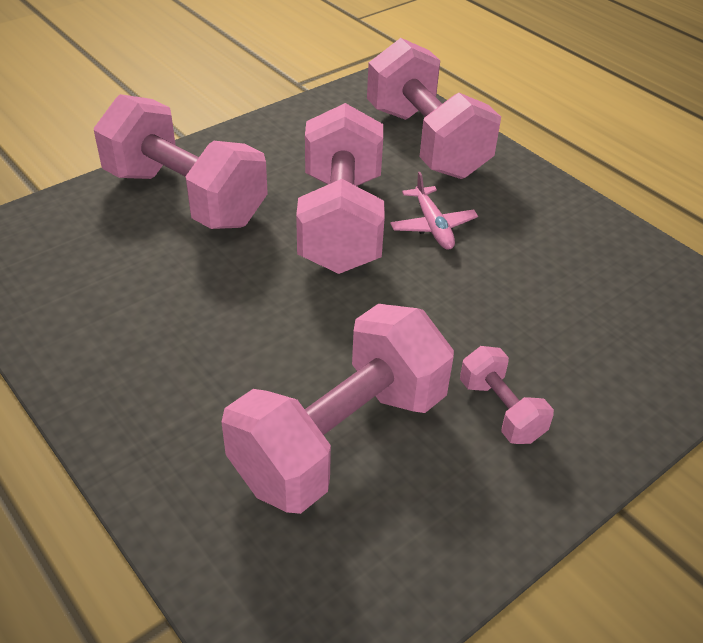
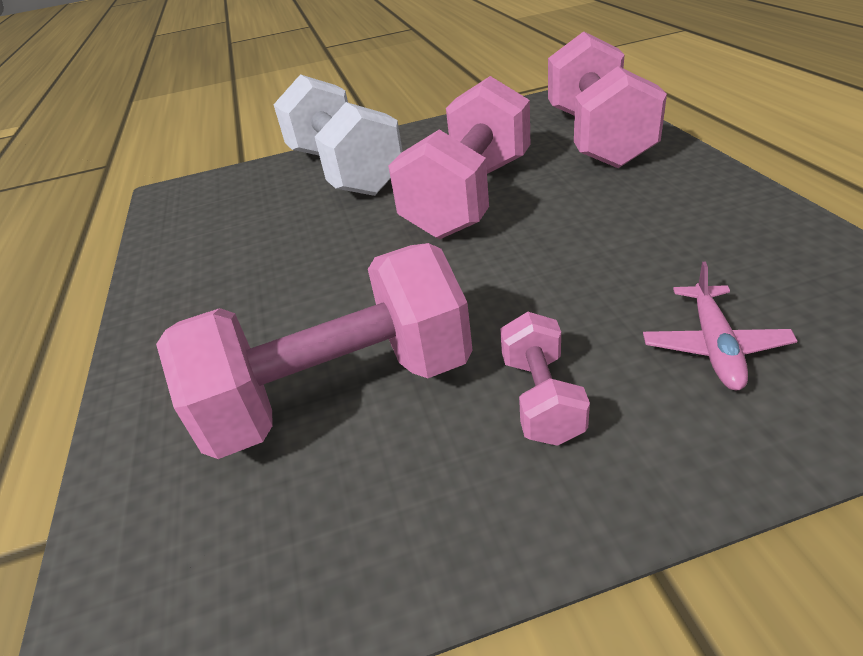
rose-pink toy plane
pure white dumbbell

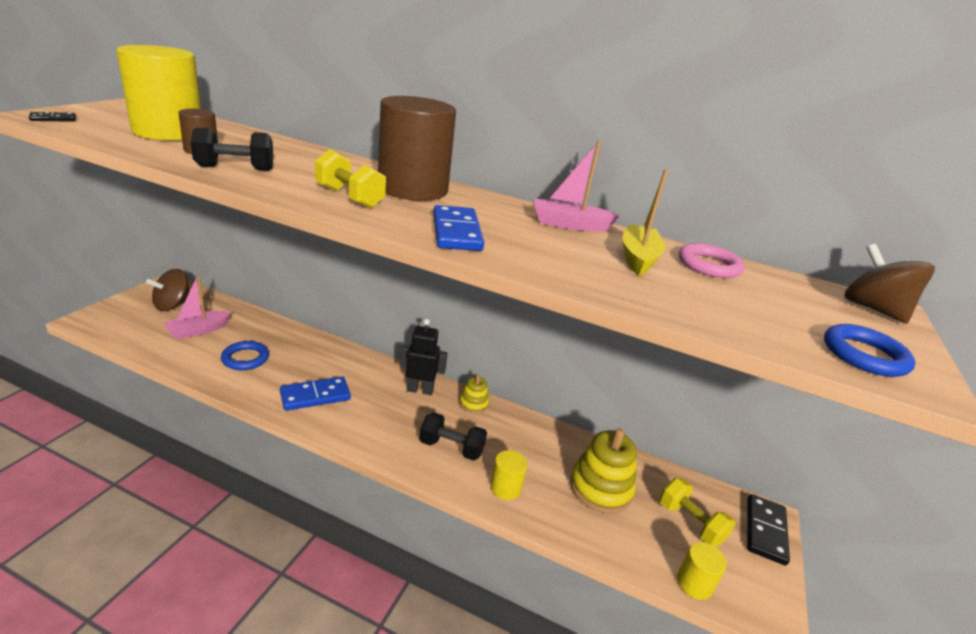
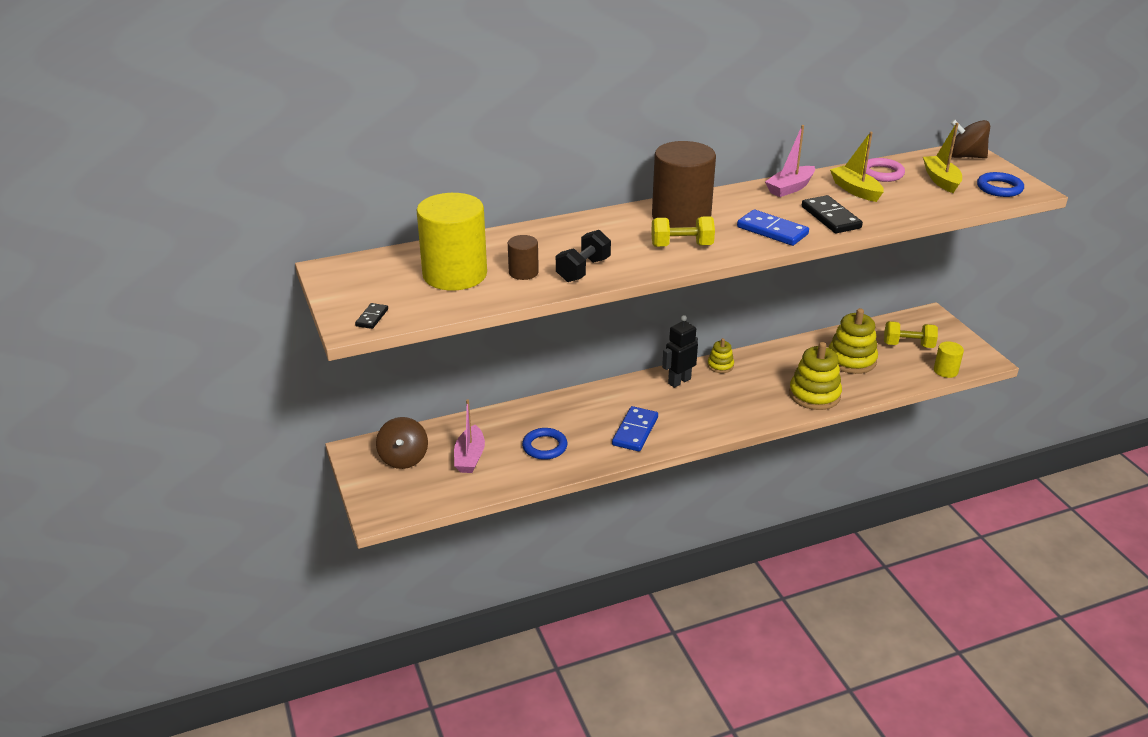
black dumbbell (no. 2 from left in the first image)
bright yellow boat (no. 2 from left)
black domino (no. 2 from left)
bright yellow ring stacker (no. 2 from left)

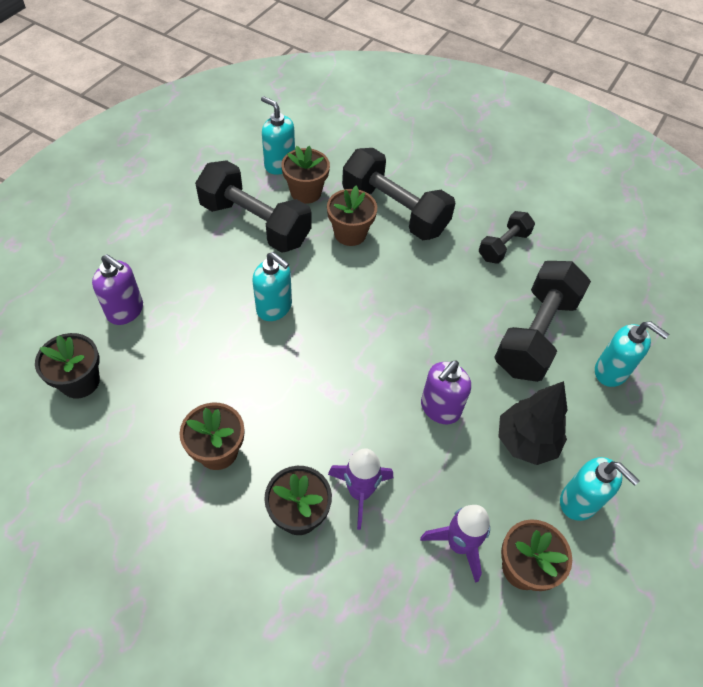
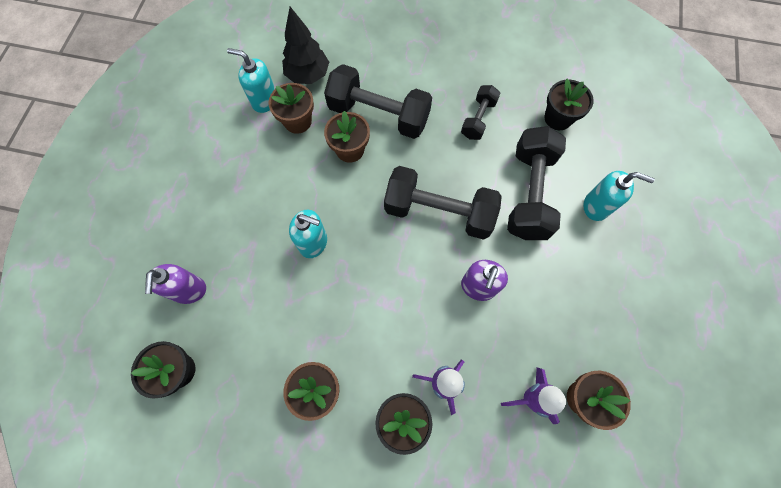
teal soap pump (no. 3 from left in the first image)
black potted plant (no. 3 from left)
black dumbbell (no. 2 from left)
black fir tree
royal purple soap pump (no. 1 from left)

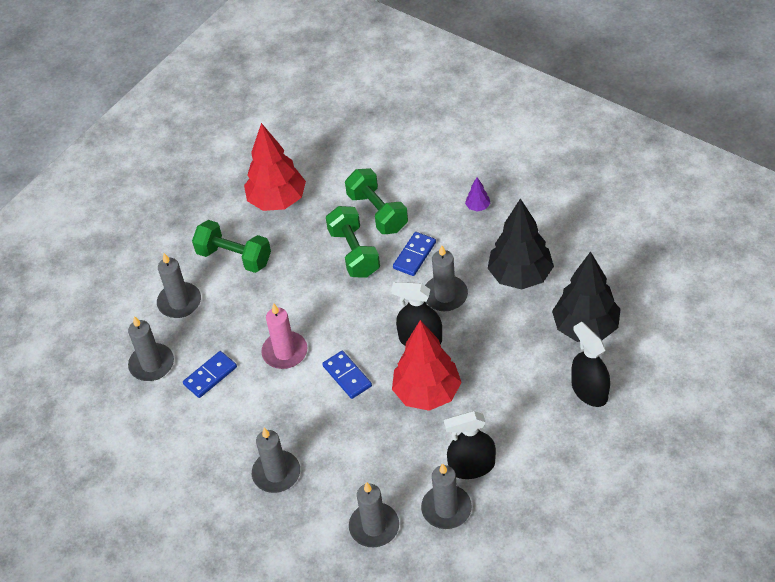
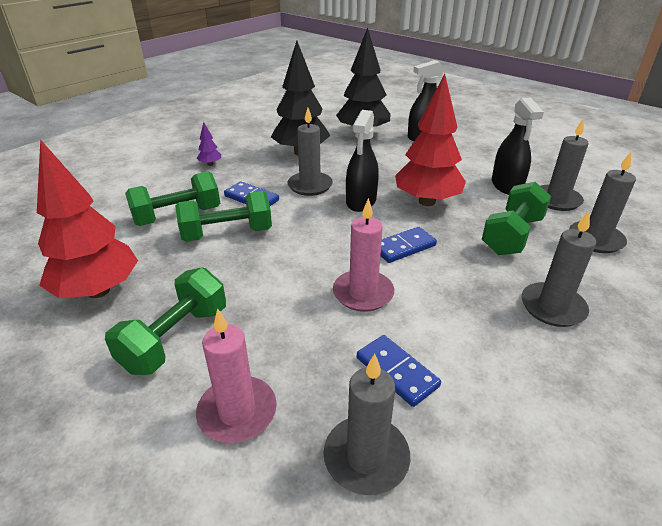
green dumbbell (no. 4 from left)
rose-pink wax candle (no. 1 from left)

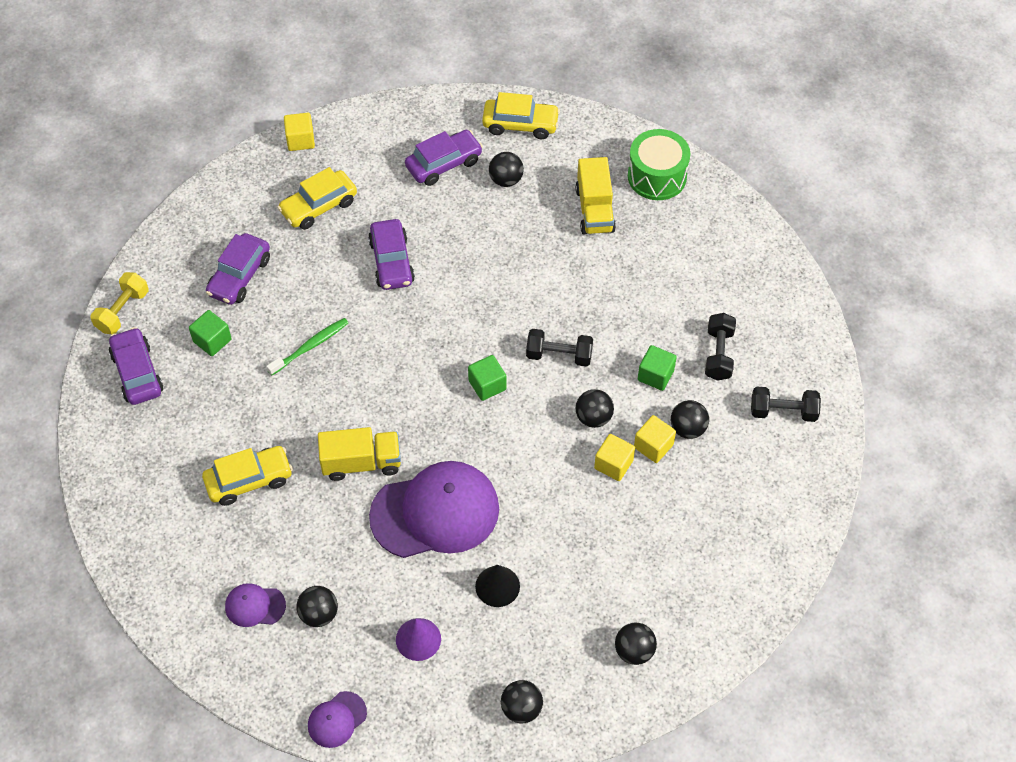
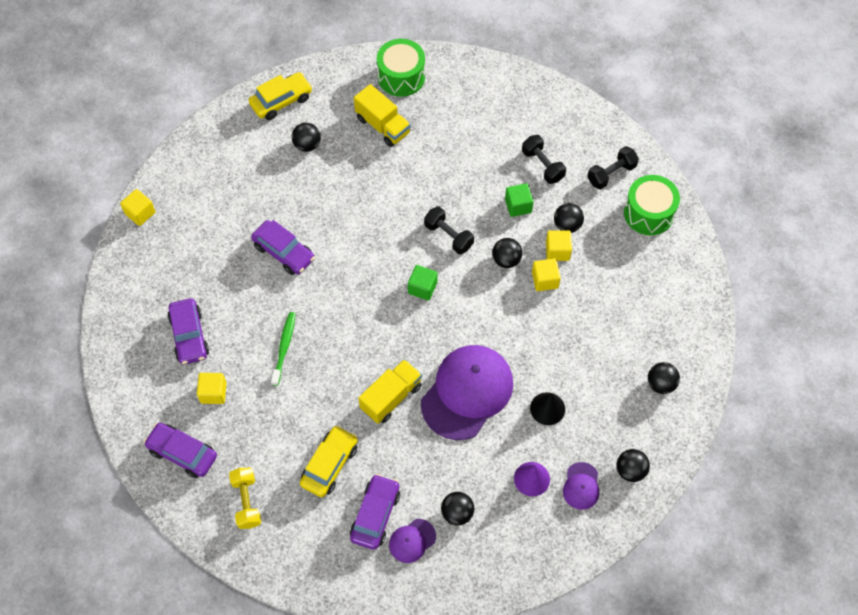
bright yellow toy car (no. 2 from left in the first image)
green snare drum (no. 2 from left)
bright yellow dumbbell
royal purple baseball cap (no. 3 from left)
royal purple toy car (no. 4 from left)
bright yellow cube (no. 2 from left)
black dumbbell (no. 1 from left)

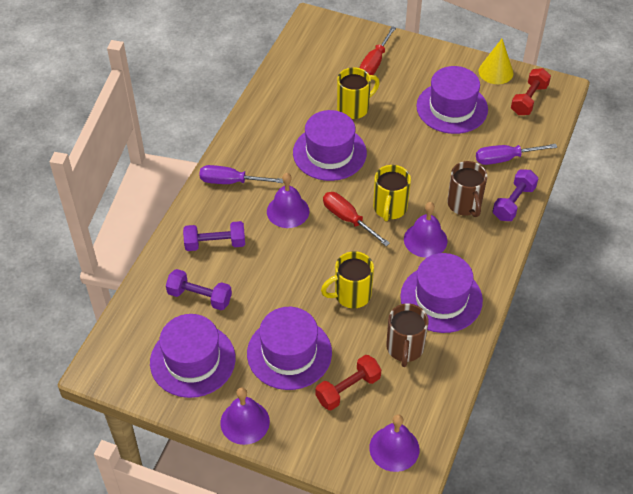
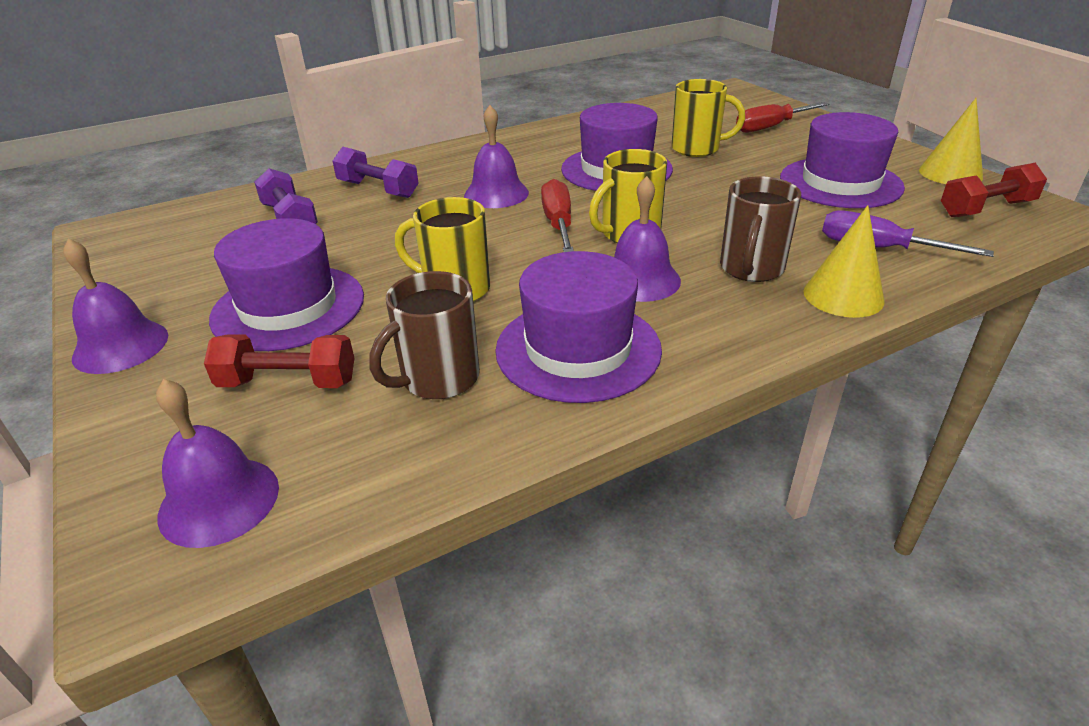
royal purple tall hat (no. 1 from left in the first image)
royal purple hand screwdriver (no. 1 from left in the first image)
bright yellow cone (no. 1 from left)

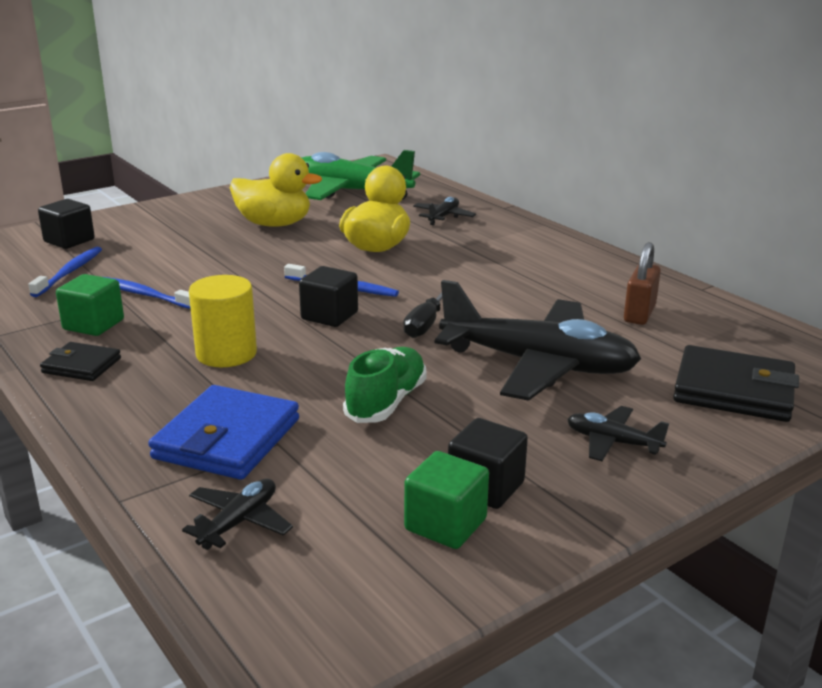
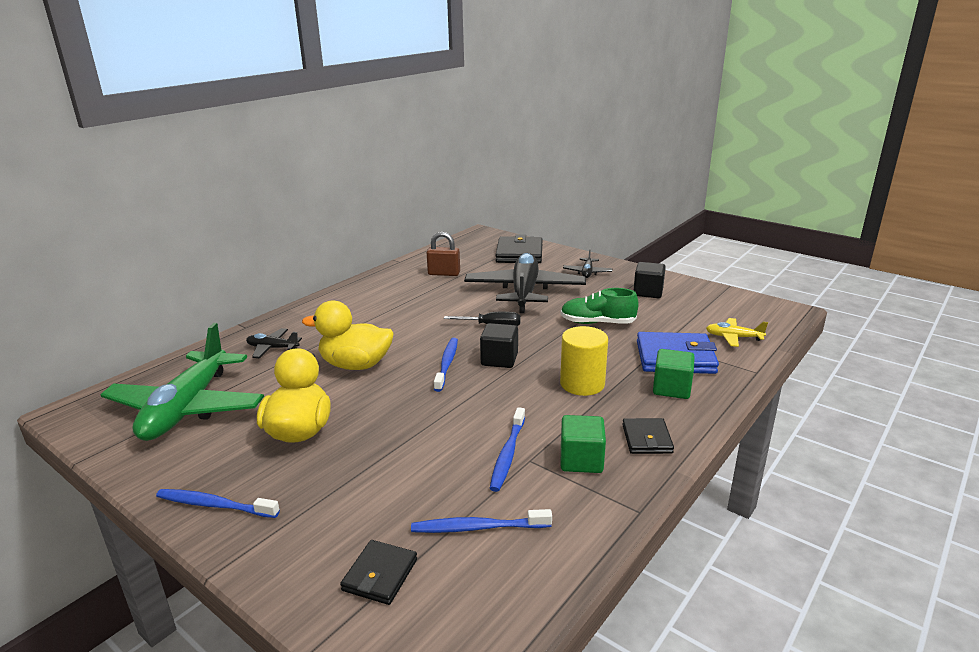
cobalt tooth brush (no. 1 from left)
green cube (no. 2 from left)
black card wallet (no. 1 from left)
bright yellow toy plane

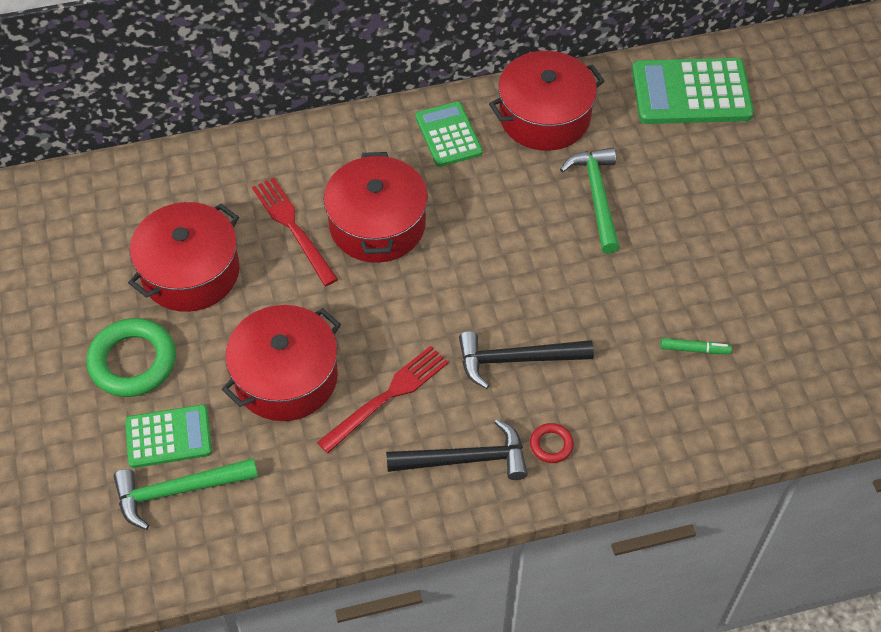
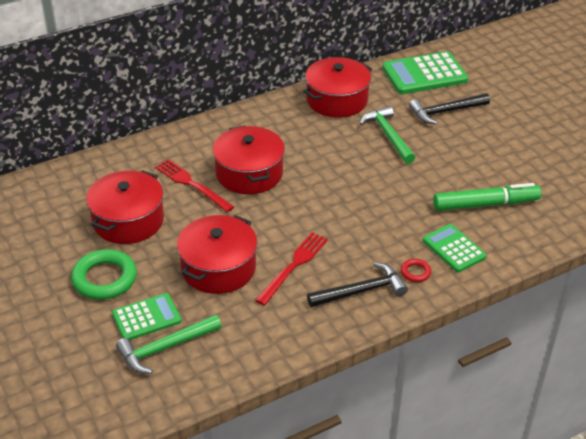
green adding machine (no. 3 from left)
black hammer (no. 2 from left)
green marker

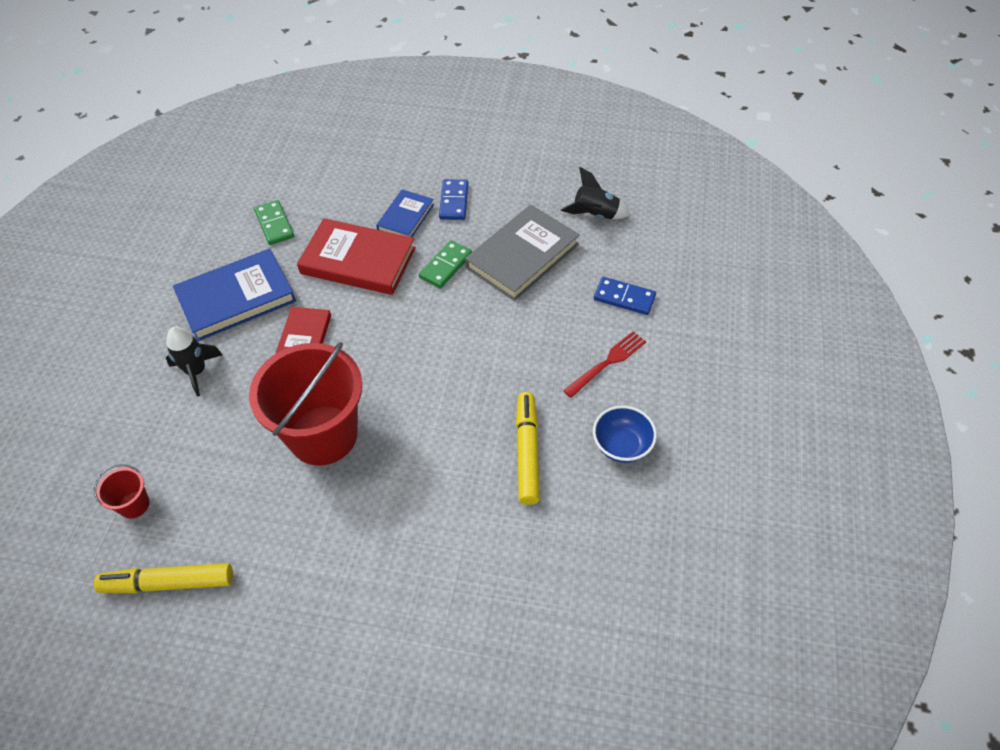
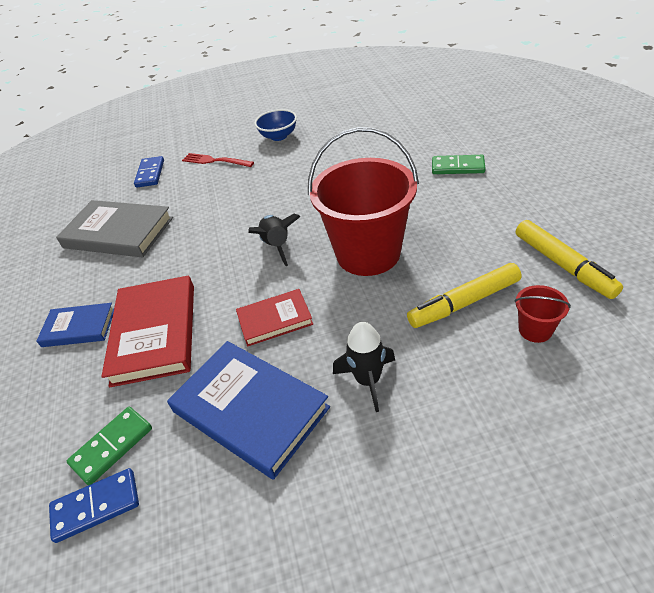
green domino (no. 2 from left)
cobalt domino (no. 1 from left)
bright yellow marker (no. 1 from left)
black rocket (no. 1 from left)

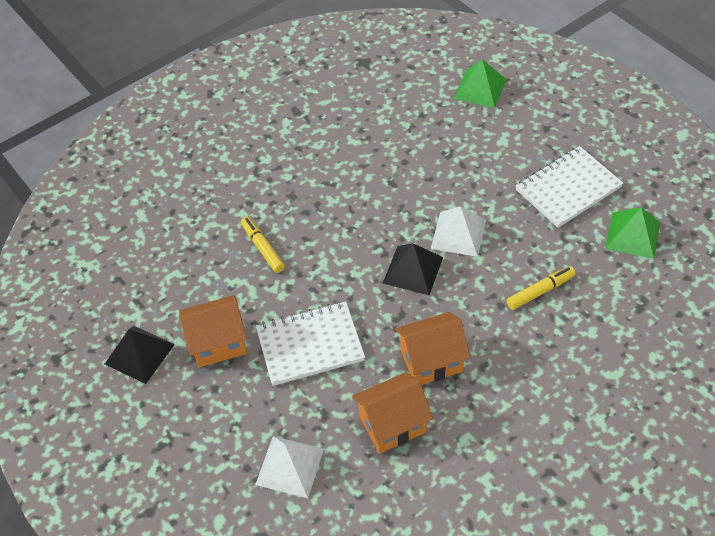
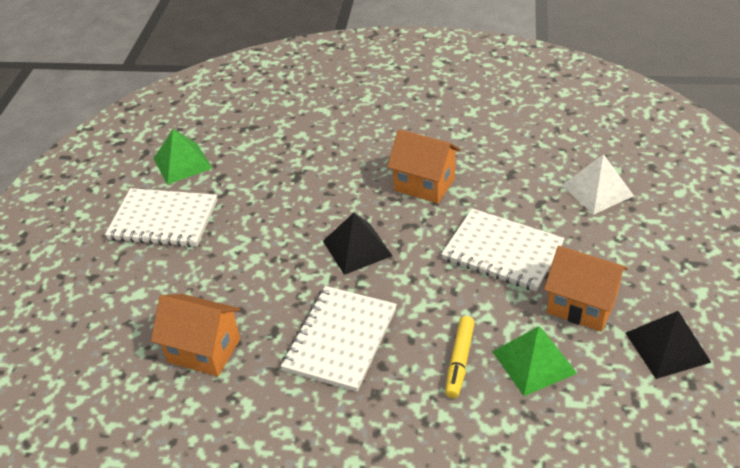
pure white pyramid shape (no. 2 from left in the first image)
bright yellow marker (no. 2 from left in the first image)
pure white exercise book (no. 2 from left)
orange toy house (no. 1 from left)
green pyramid shape (no. 2 from left)

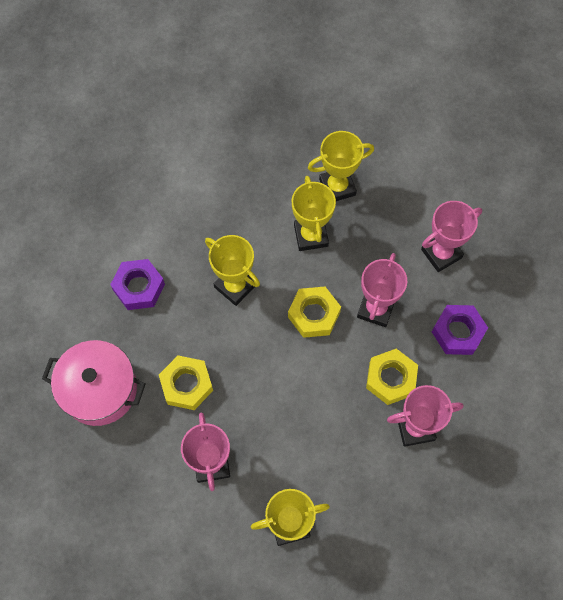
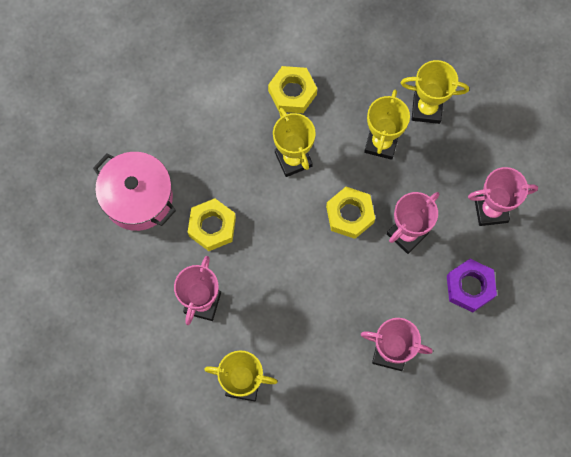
royal purple nut (no. 1 from left in the first image)
bright yellow nut (no. 2 from left)

